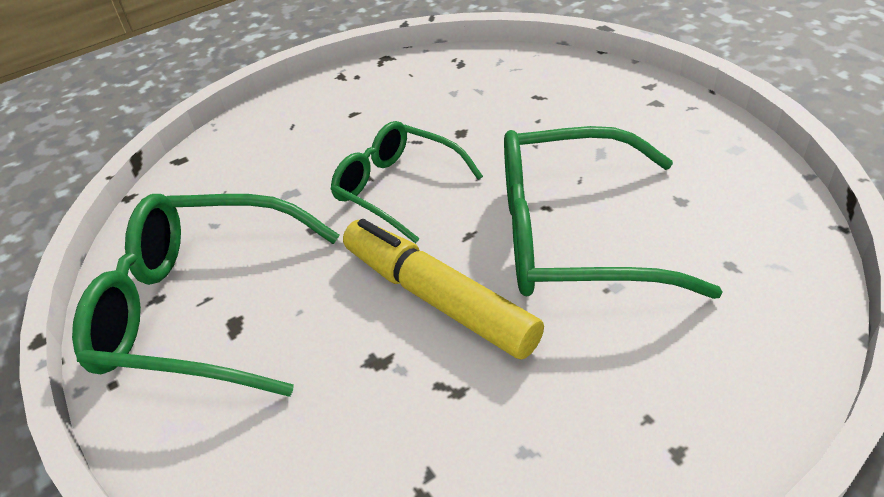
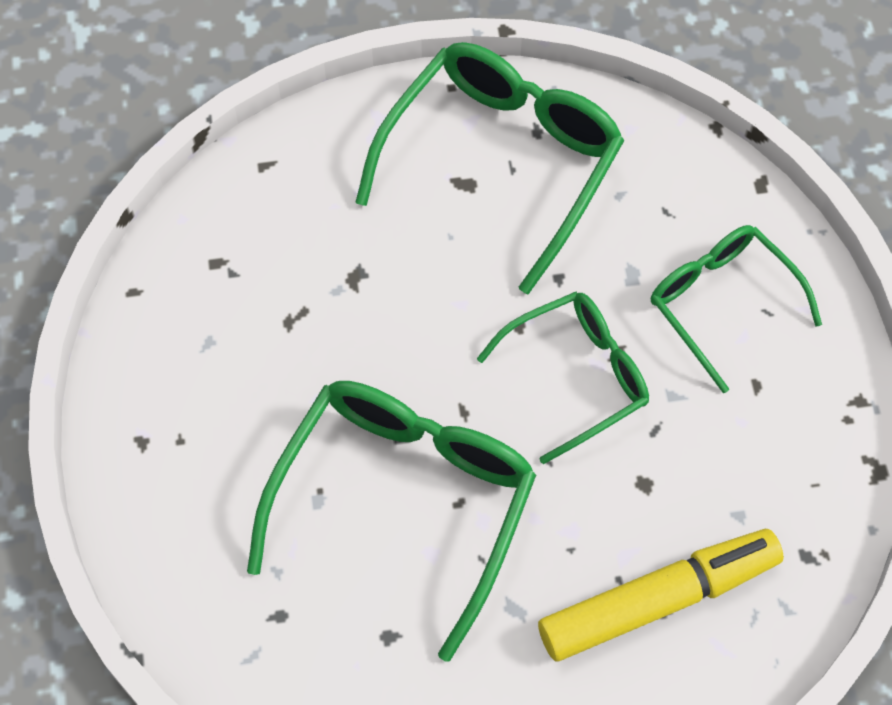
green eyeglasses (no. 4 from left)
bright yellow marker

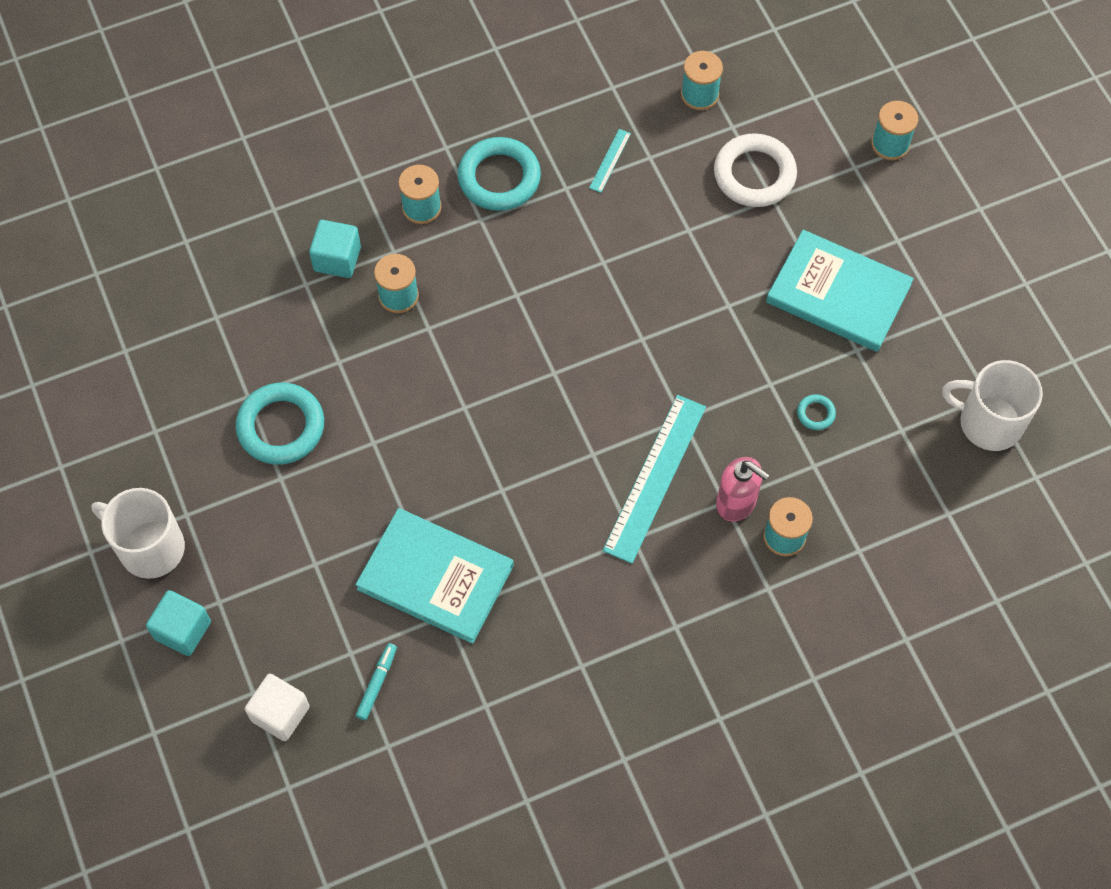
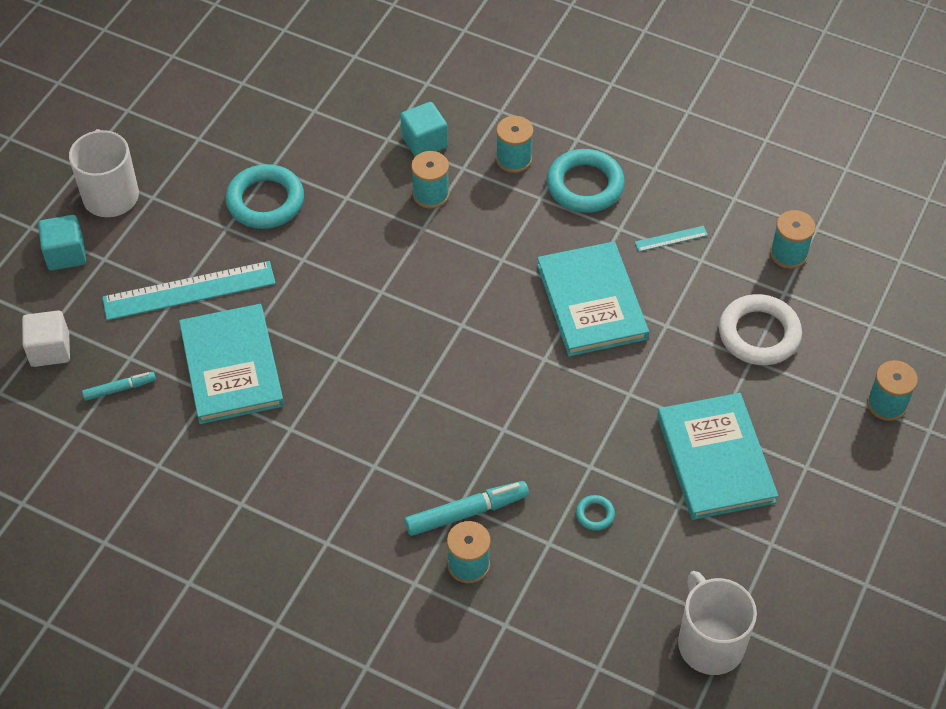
teal book (no. 2 from left)
teal straightedge (no. 1 from left)
teal marker (no. 2 from left)

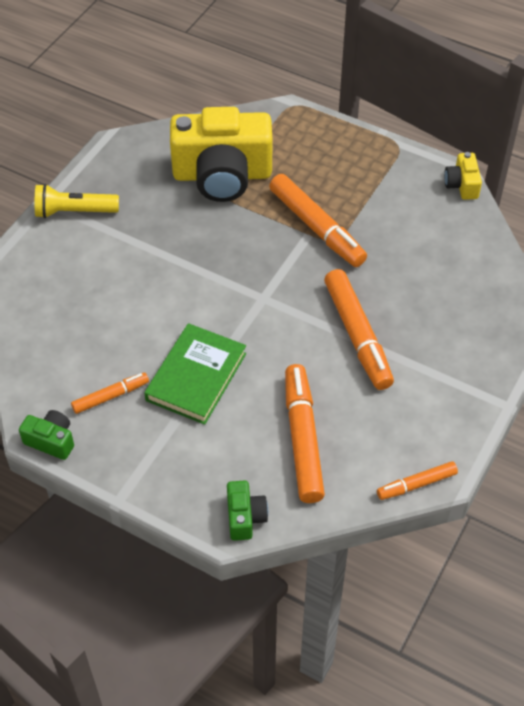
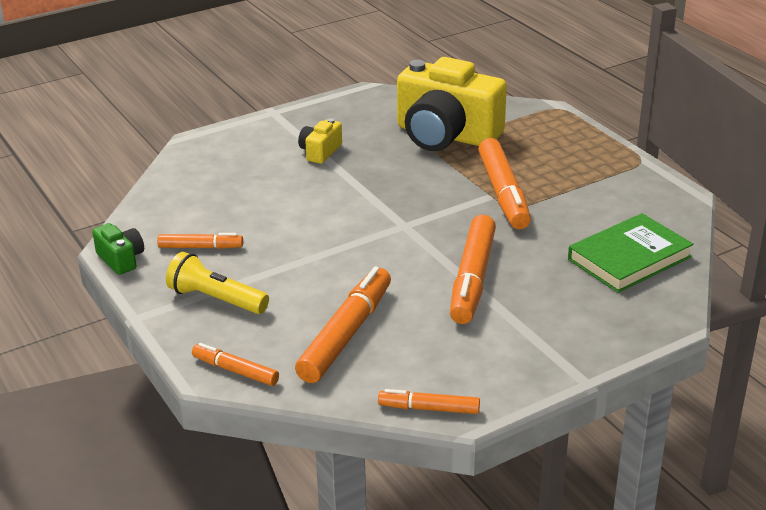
bright yellow flashlight
green book
bright yellow camera (no. 1 from left)
orange marker (no. 2 from left)

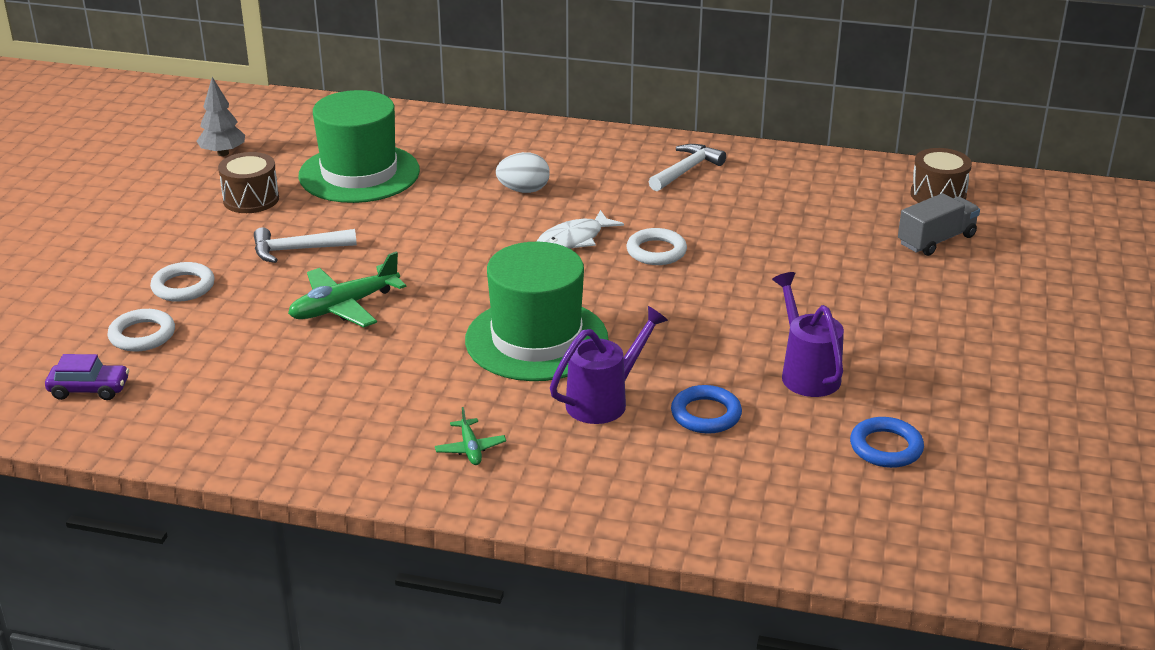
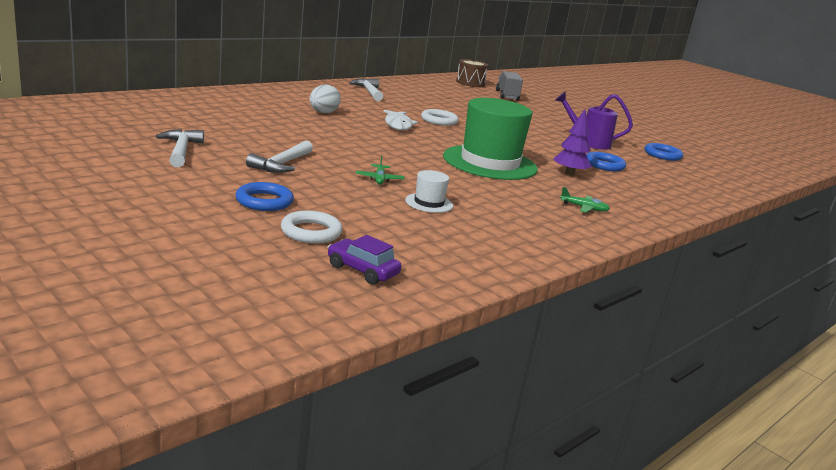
ash-grey fir tree
green tall hat (no. 1 from left in the first image)
pure white tall hat
pure white hammer (no. 1 from left)
royal purple fir tree
cobalt hoop (no. 1 from left)
royal purple toy car
green toy plane (no. 1 from left)

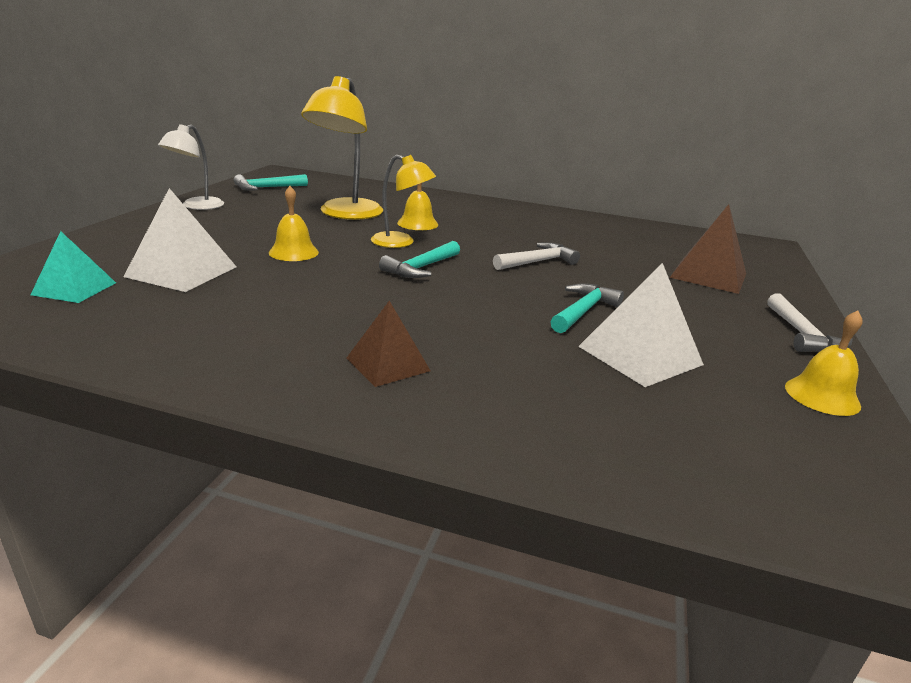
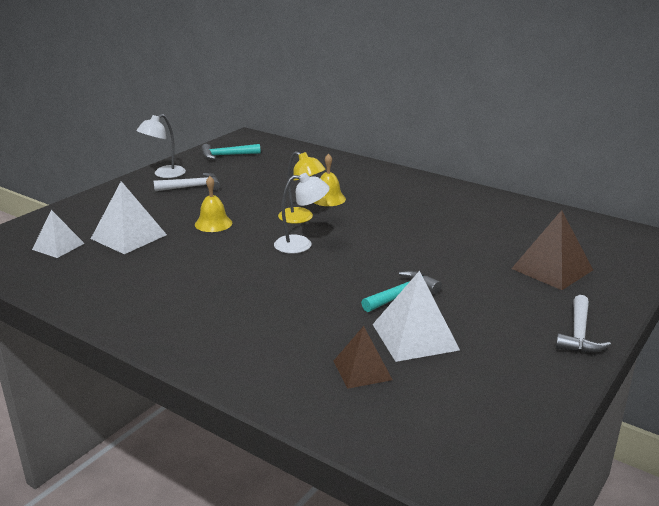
bright yellow desk lamp (no. 1 from left in the first image)
bright yellow bell (no. 3 from left in the first image)
brown pyramid shape (no. 1 from left)
pure white hammer (no. 1 from left)
pure white desk lamp (no. 2 from left)
pure white pyramid shape (no. 1 from left)

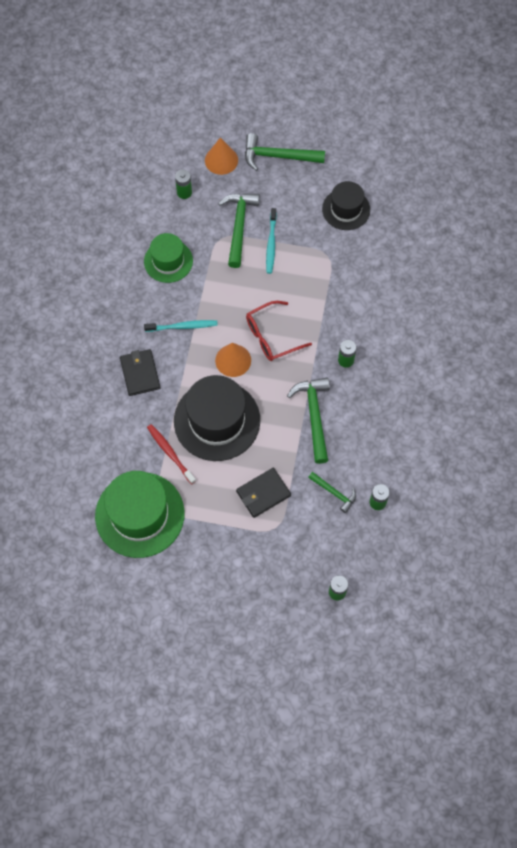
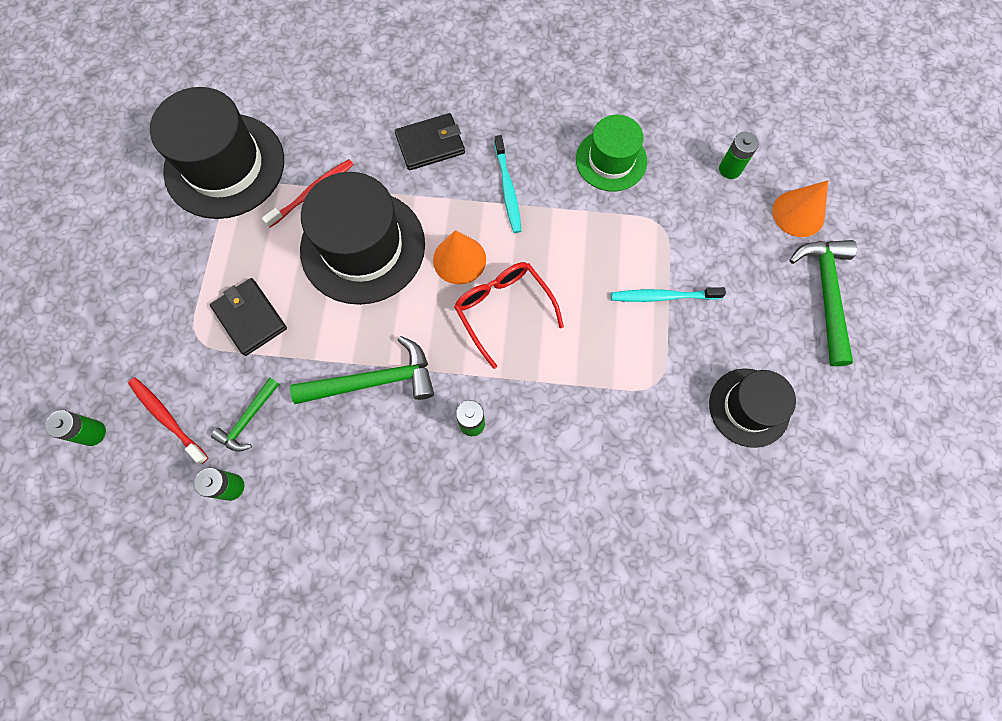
green hammer (no. 1 from left in the first image)
crimson tooth brush (no. 1 from left)
black tall hat (no. 1 from left)

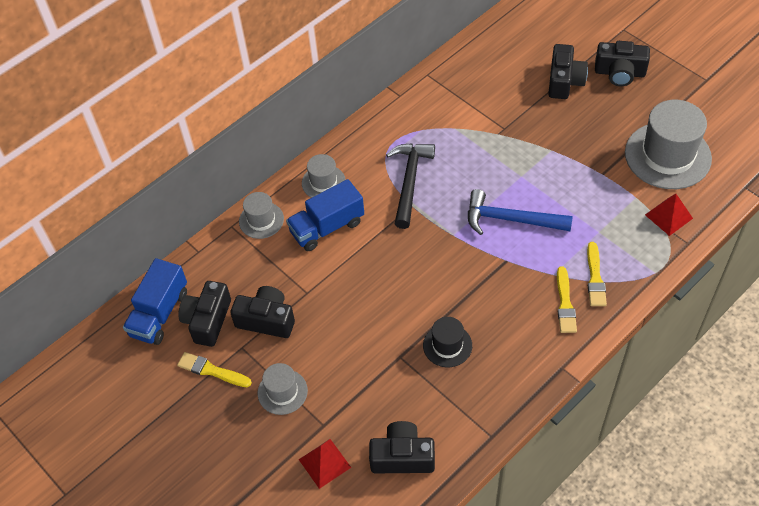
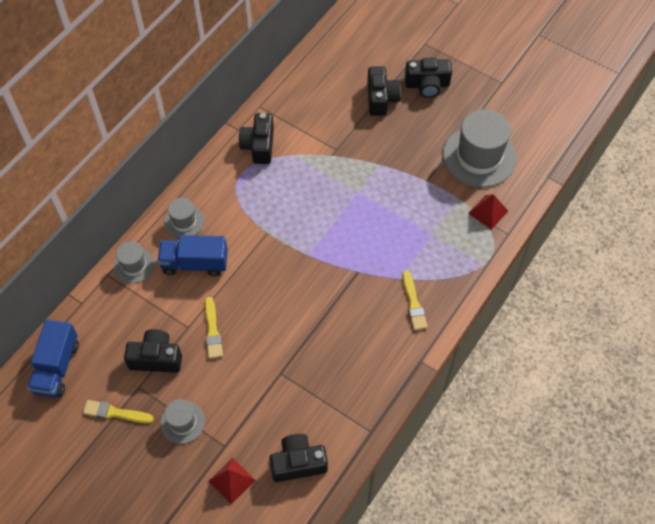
black hammer
black tall hat
cobalt hammer
black camera (no. 2 from left)
bright yellow paintbrush (no. 2 from left)
cobalt truck (no. 2 from left)

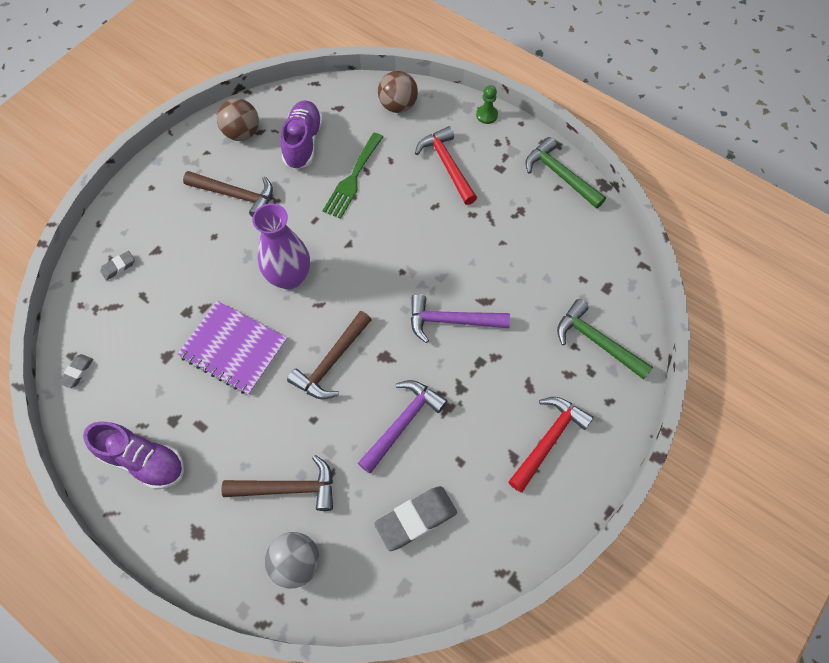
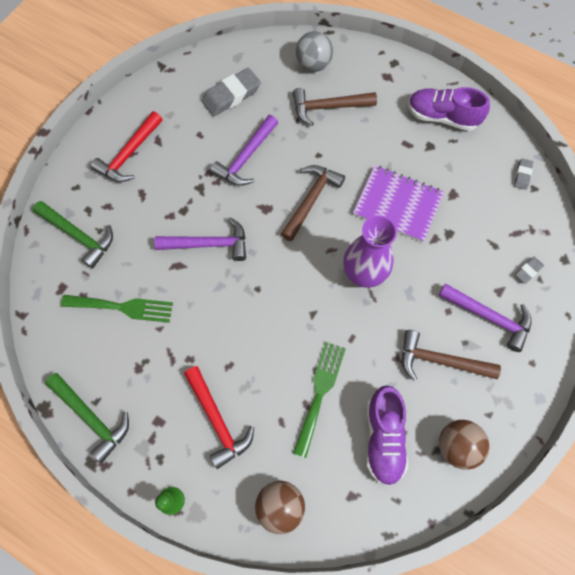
green fork (no. 1 from left)
royal purple hammer (no. 3 from left)

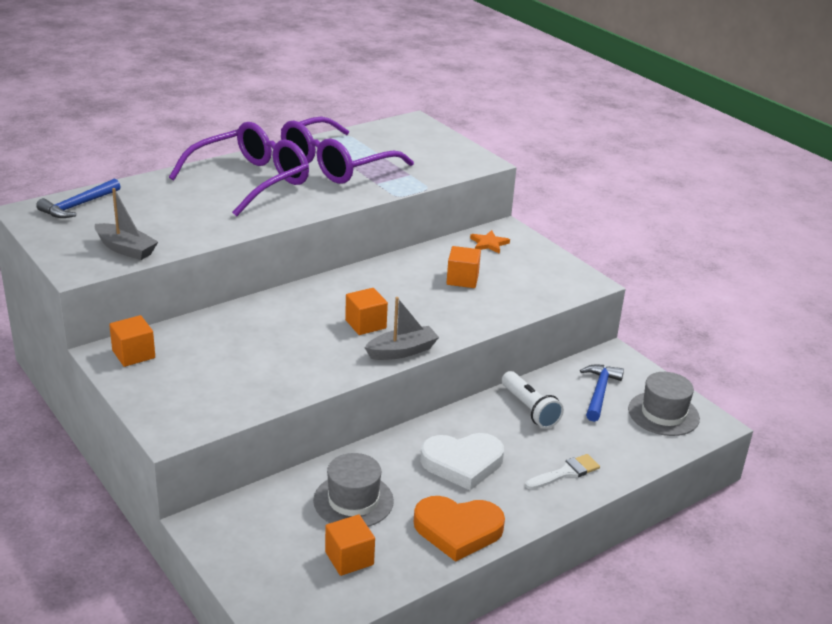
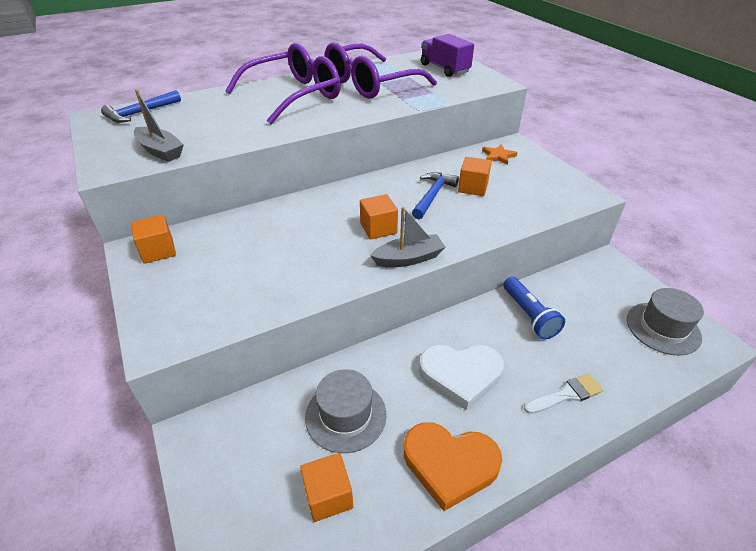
royal purple truck
cobalt hammer (no. 2 from left)
cobalt flashlight

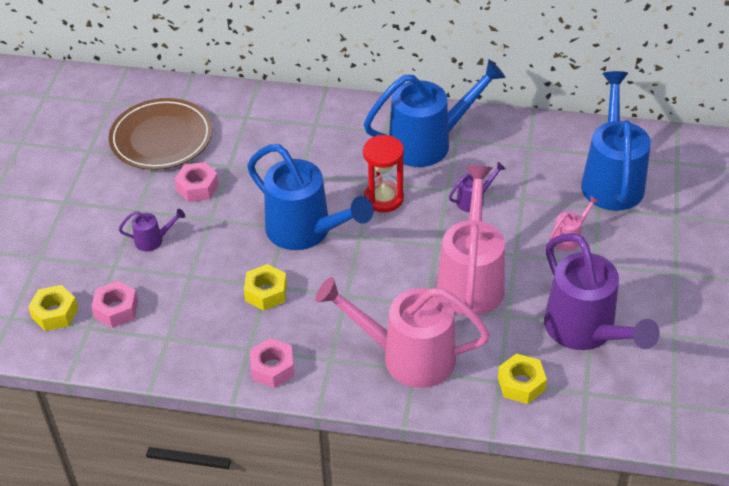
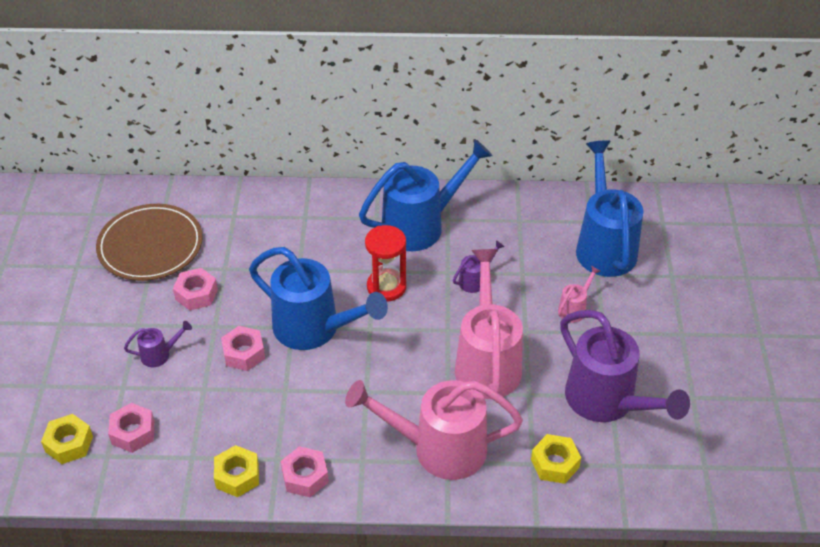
rose-pink nut (no. 3 from left)
bright yellow nut (no. 2 from left)

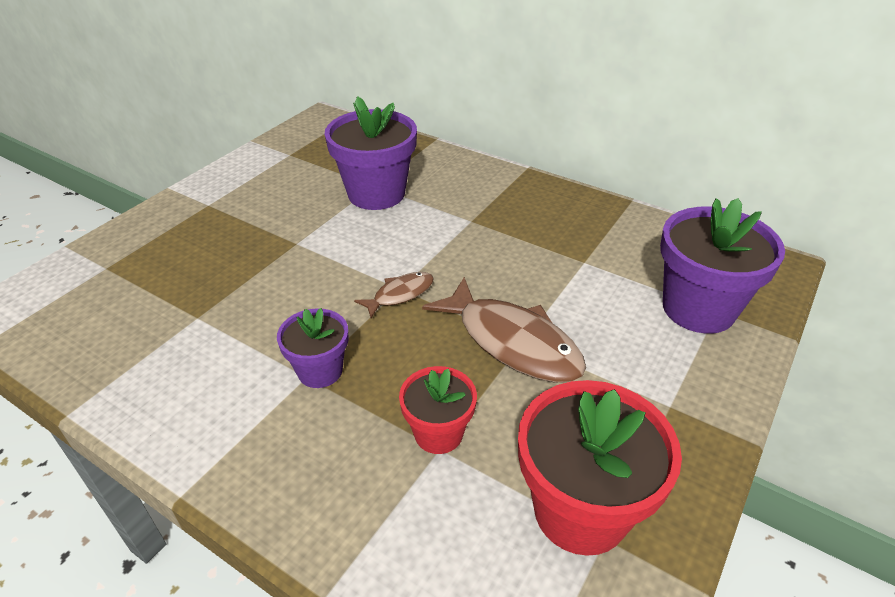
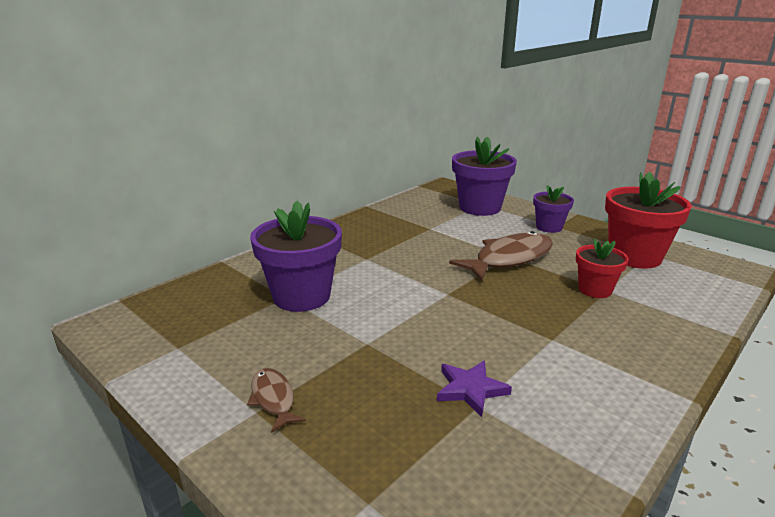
royal purple star shape
royal purple potted plant (no. 3 from left)
brown fish (no. 1 from left)

